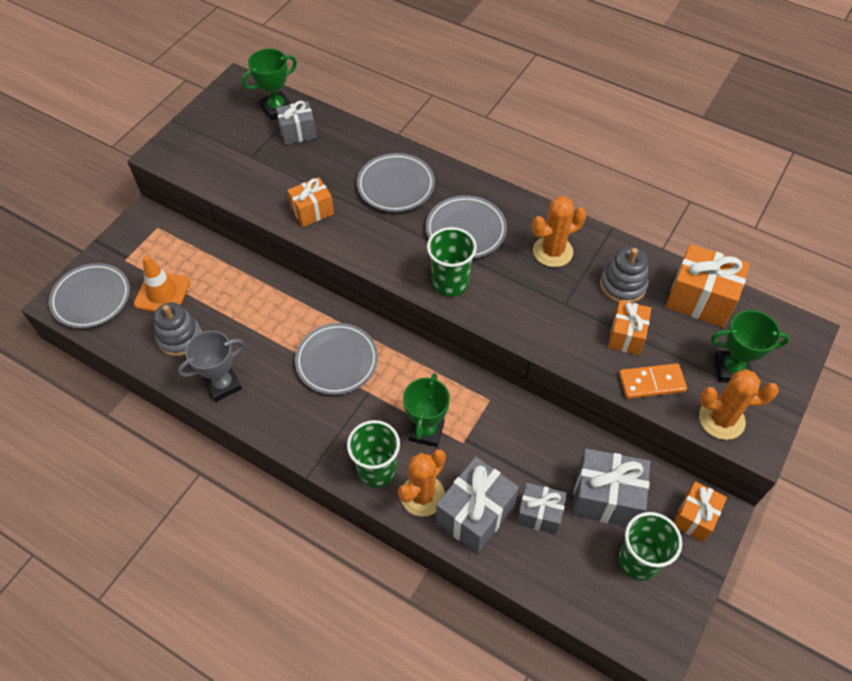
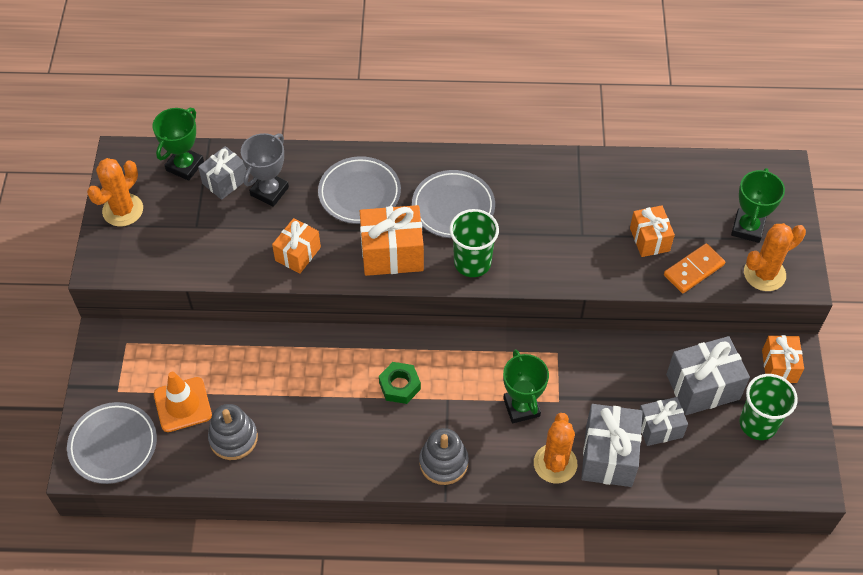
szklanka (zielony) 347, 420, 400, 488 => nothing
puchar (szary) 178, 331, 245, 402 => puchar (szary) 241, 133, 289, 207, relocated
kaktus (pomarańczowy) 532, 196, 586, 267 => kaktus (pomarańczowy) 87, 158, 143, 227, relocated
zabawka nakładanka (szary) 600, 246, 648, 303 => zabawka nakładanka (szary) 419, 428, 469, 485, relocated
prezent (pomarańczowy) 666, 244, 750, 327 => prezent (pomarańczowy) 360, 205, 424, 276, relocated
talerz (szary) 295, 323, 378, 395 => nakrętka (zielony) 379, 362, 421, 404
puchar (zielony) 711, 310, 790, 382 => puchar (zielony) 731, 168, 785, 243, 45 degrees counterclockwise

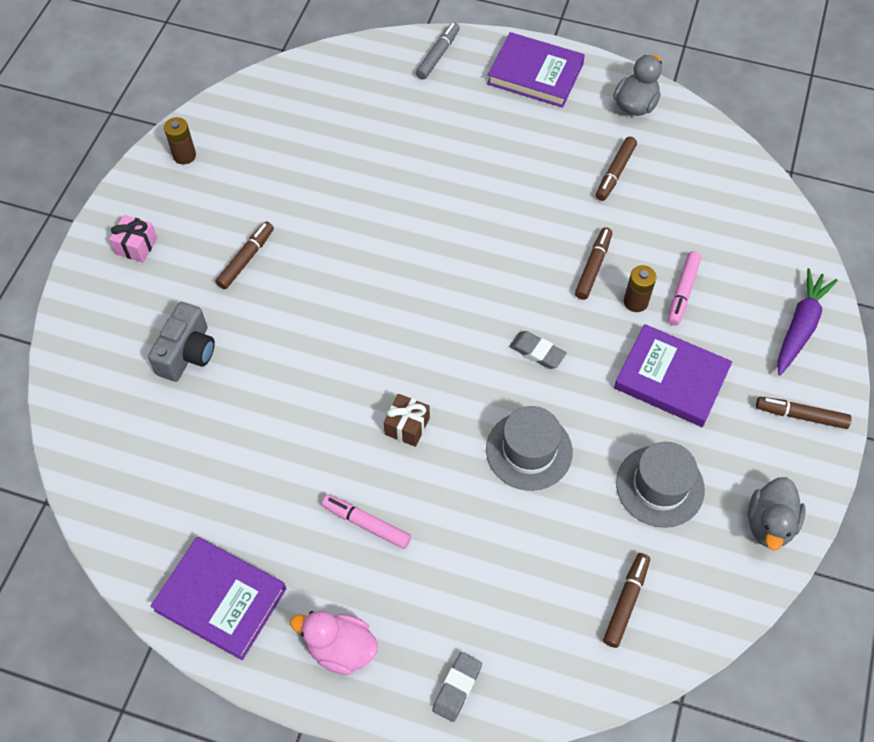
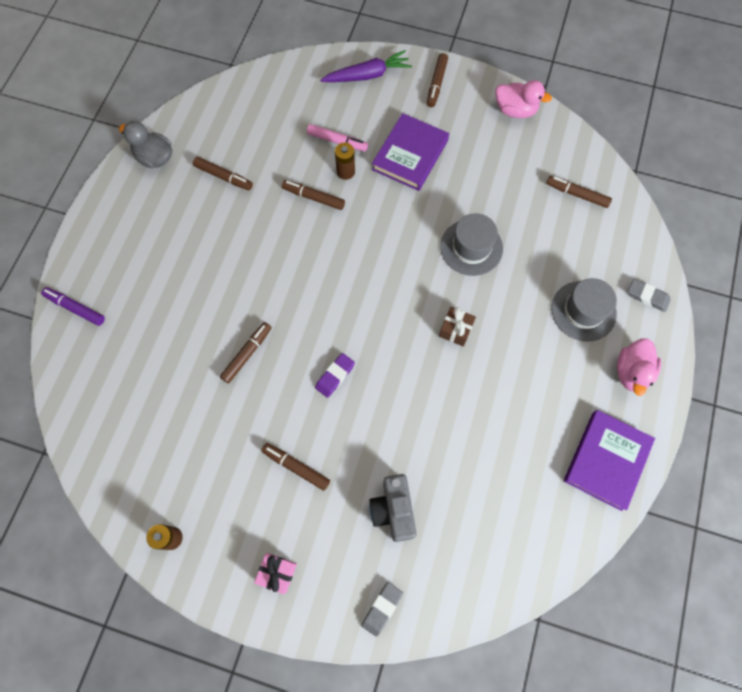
flamaster (różowy) 322, 494, 411, 549 => nothing
książka (fioletowy) 487, 32, 585, 108 => nothing
nothing => flamaster (brązowy) 220, 322, 272, 384
nothing => gumka do mazania (fioletowy) 315, 353, 355, 398
gumka do mazania (szary) 509, 331, 567, 369 => gumka do mazania (szary) 361, 582, 403, 637, relocated
kapelusz (szary) 616, 442, 705, 528 => kapelusz (szary) 552, 278, 617, 342, relocated
flamaster (szary) 416, 22, 460, 80 => flamaster (fioletowy) 41, 287, 105, 326
kaczka (szary) 748, 477, 806, 550 => kaczka (różowy) 496, 80, 552, 118
aparat fotograficzny (szary) 148, 302, 215, 382 => aparat fotograficzny (szary) 369, 474, 417, 542, 120 degrees counterclockwise
marchewka (fioletowy) 778, 268, 838, 375 => marchewka (fioletowy) 320, 50, 412, 82, 135 degrees clockwise

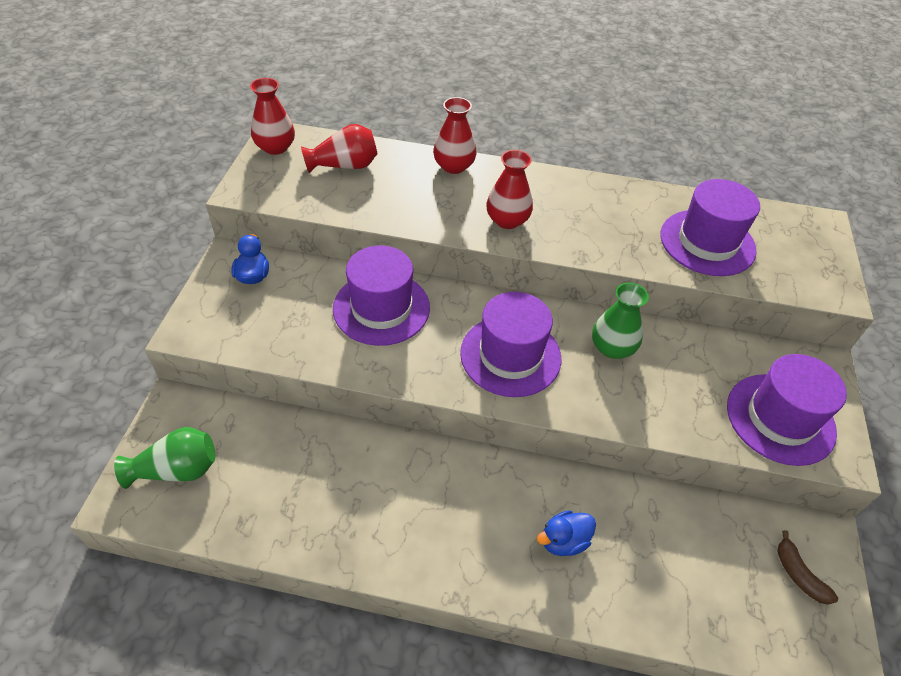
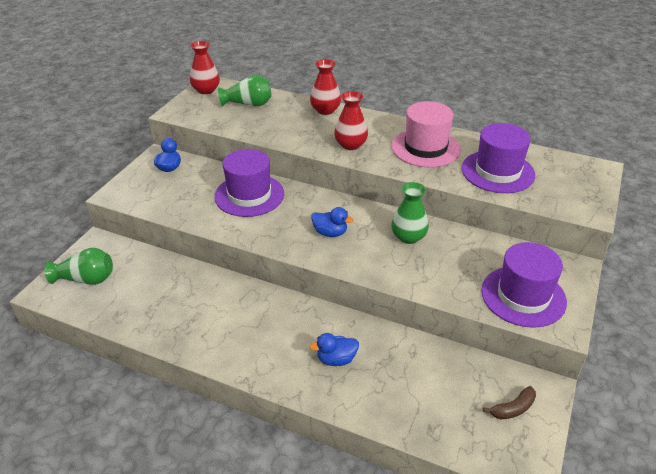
nothing => kapelusz (różowy) 391, 101, 461, 167
kapelusz (fioletowy) 460, 292, 561, 397 => kaczka (niebieski) 311, 207, 354, 237
wazon (czerwony) 301, 124, 377, 173 => wazon (zielony) 218, 75, 272, 106
banan (brązowy) 778, 530, 838, 605 => banan (brązowy) 483, 386, 536, 419, 105 degrees counterclockwise

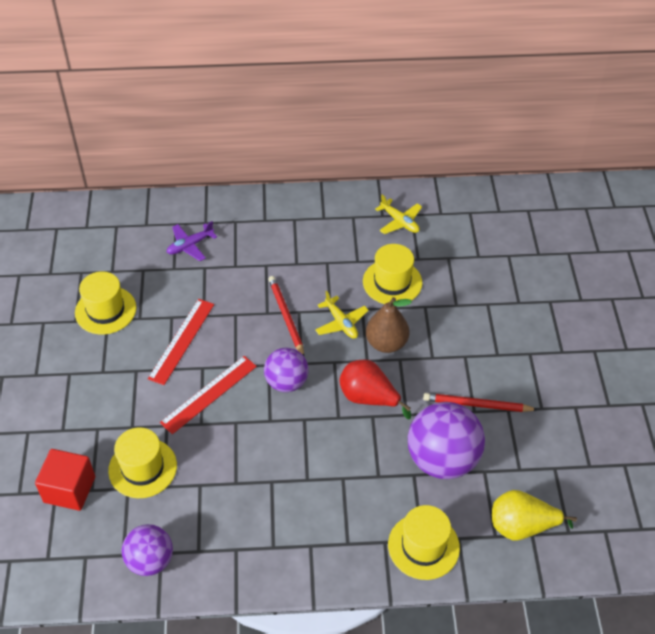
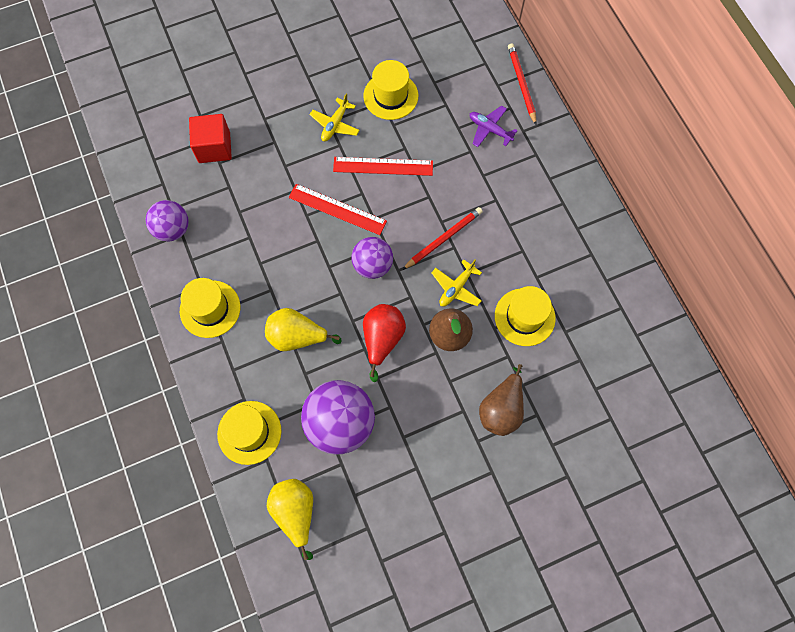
nothing => gruszka (żółty) 265, 308, 342, 351
nothing => gruszka (brązowy) 479, 364, 524, 436
kapelusz (żółty) 108, 427, 177, 498 => kapelusz (żółty) 180, 278, 240, 338, relocated
samolot (żółty) 375, 194, 422, 234 => samolot (żółty) 309, 93, 360, 141, relocated
ołówek (czerwony) 423, 393, 538, 412 => ołówek (czerwony) 508, 43, 537, 125, relocated

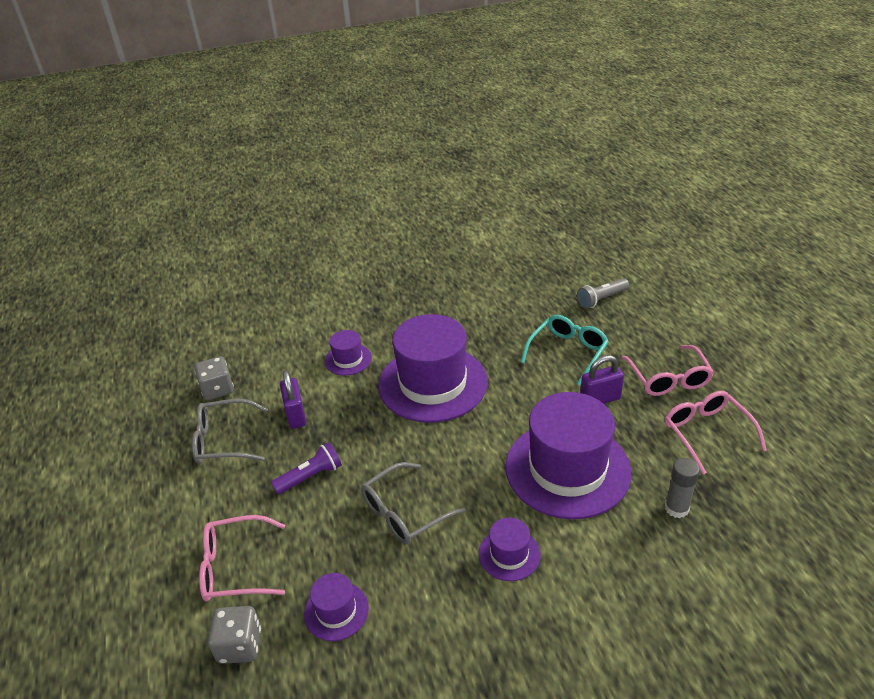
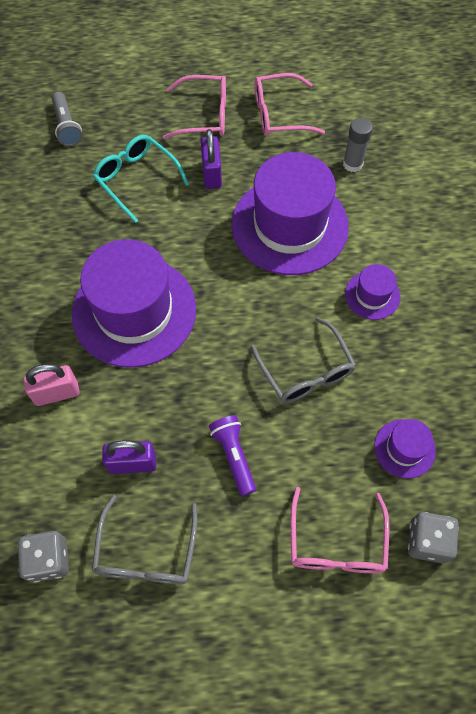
kapelusz (fioletowy) 325, 330, 372, 376 => kłódka (różowy) 23, 364, 80, 406

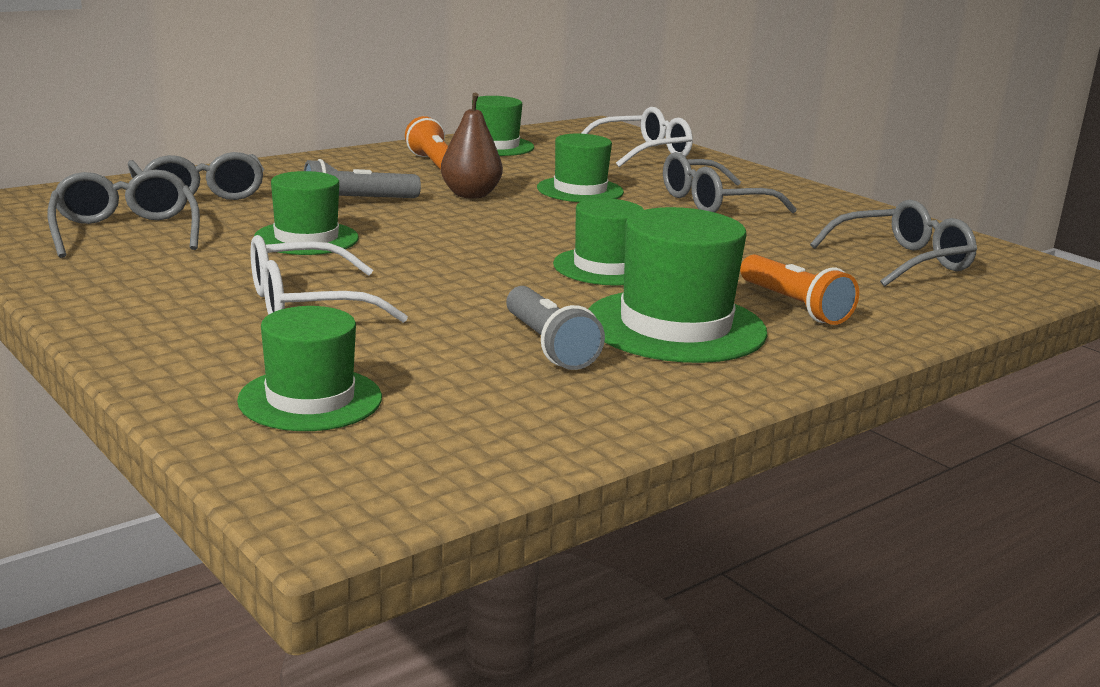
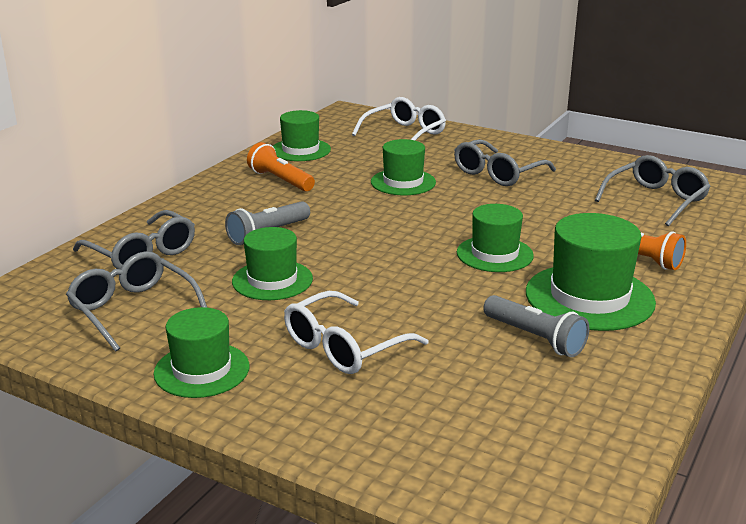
gruszka (brązowy) 441, 93, 503, 199 => nothing
kapelusz (zielony) 237, 306, 382, 431 => kapelusz (zielony) 154, 307, 249, 398, relocated

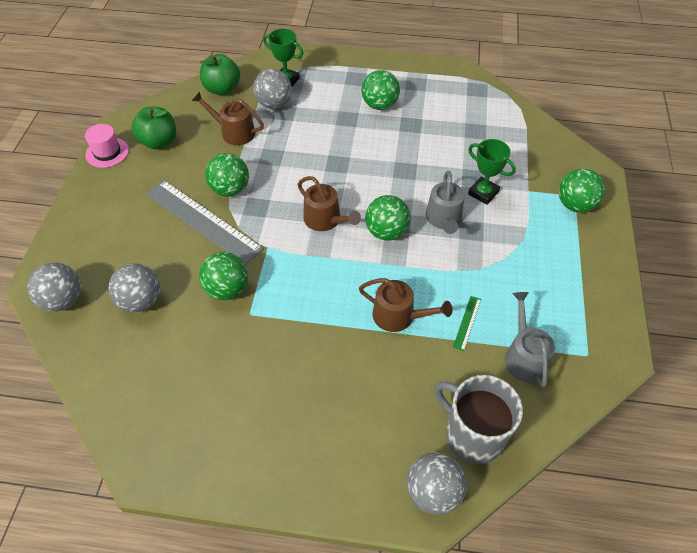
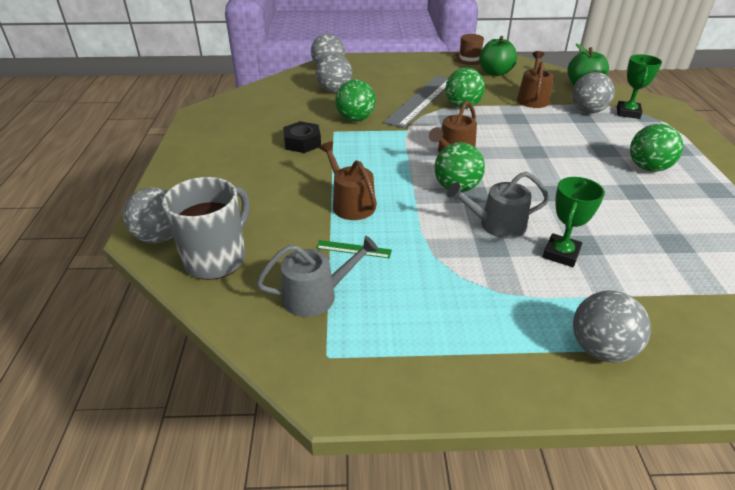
nothing => nakrętka (czarny) 283, 121, 321, 153
kapelusz (różowy) 85, 124, 129, 168 => kapelusz (brązowy) 453, 34, 484, 65
piłka (zielony) 559, 169, 605, 213 => piłka (szary) 573, 291, 651, 363
konewka (brązowy) 359, 278, 452, 332 => konewka (brązowy) 319, 141, 377, 220, 135 degrees clockwise

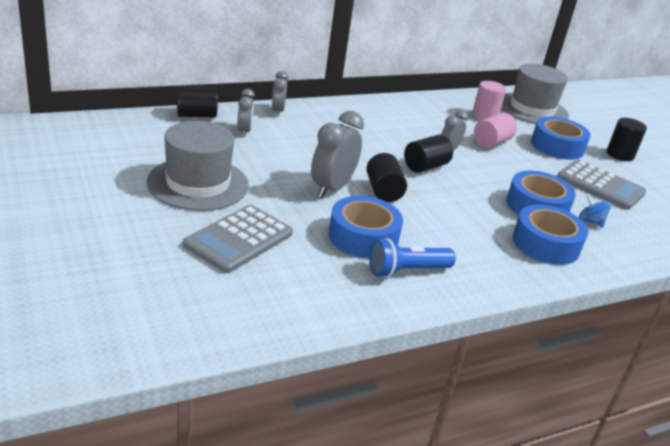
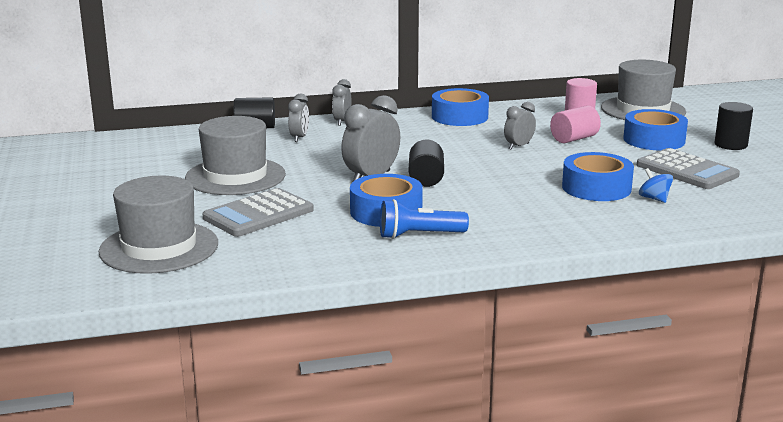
walec (czarny) 404, 135, 453, 173 => nothing
nothing => kapelusz (szary) 99, 176, 218, 274
taśma klejąca (niebieski) 513, 204, 588, 265 => taśma klejąca (niebieski) 432, 88, 489, 126, relocated

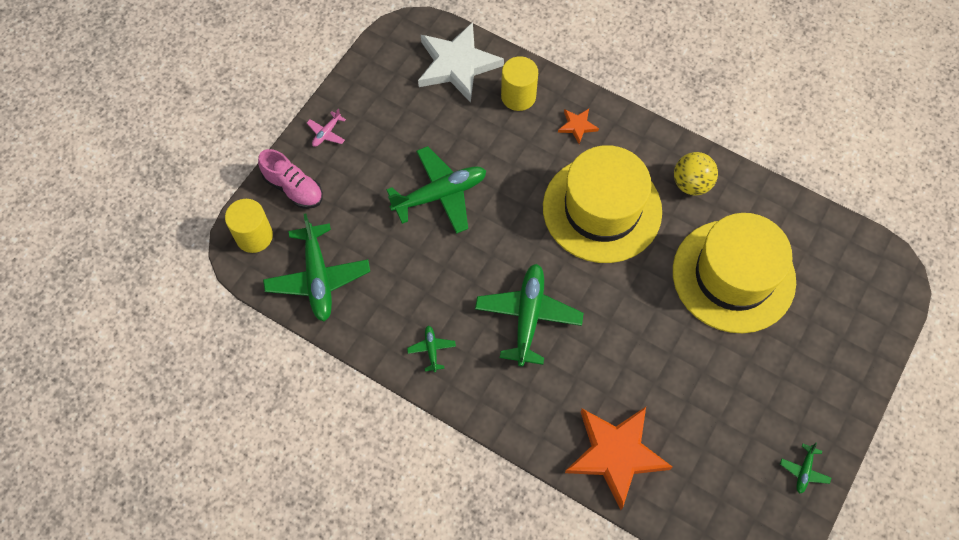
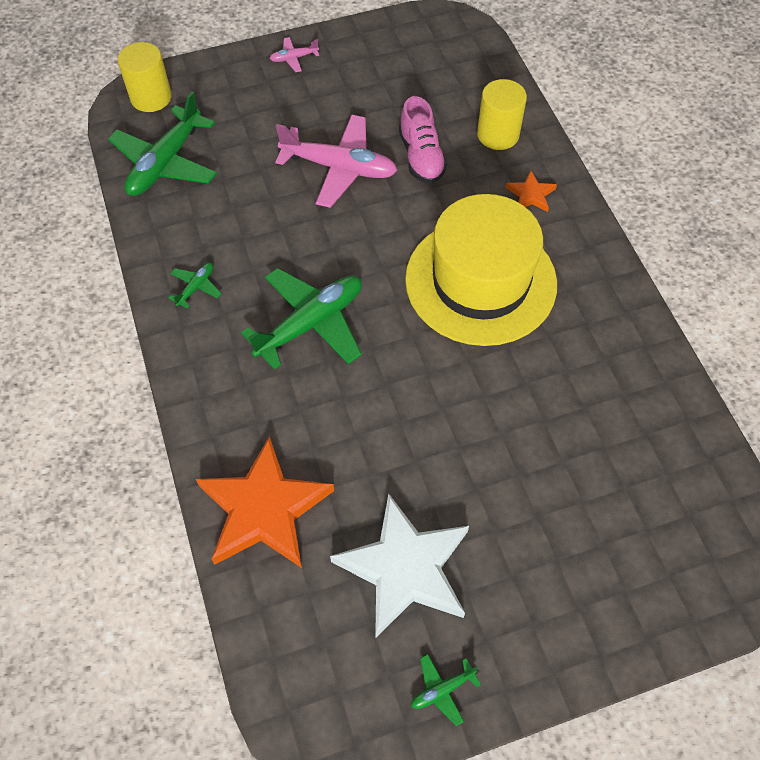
kapelusz (żółty) 673, 213, 796, 333 => nothing
piłka (żółty) 674, 152, 718, 195 => nothing
but (różowy) 258, 149, 323, 209 => but (różowy) 399, 96, 447, 184, relocated
gwiazda (biały) 418, 22, 504, 103 => gwiazda (biały) 330, 494, 469, 637, relocated
samolot (zielony) 387, 146, 486, 234 => samolot (różowy) 275, 114, 398, 208

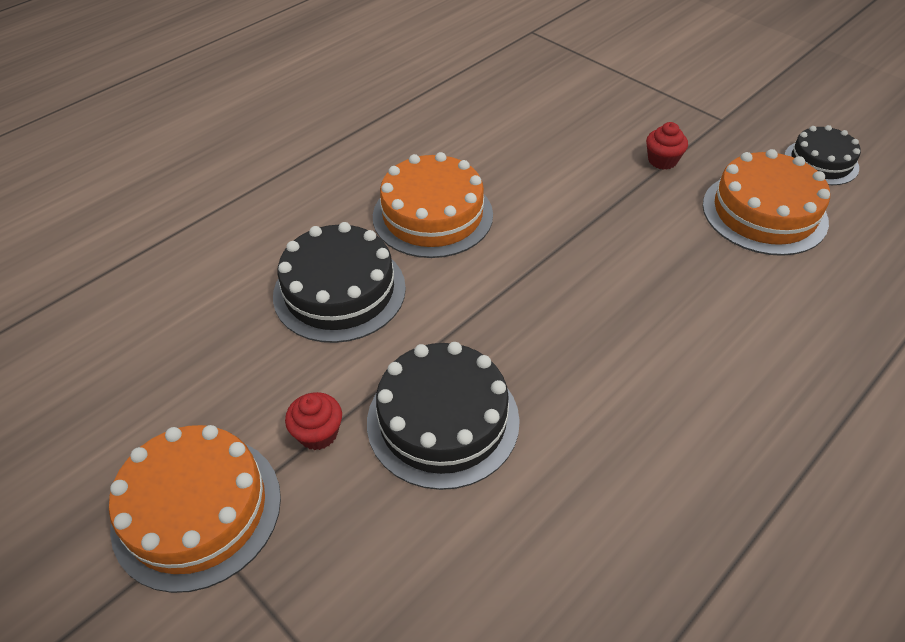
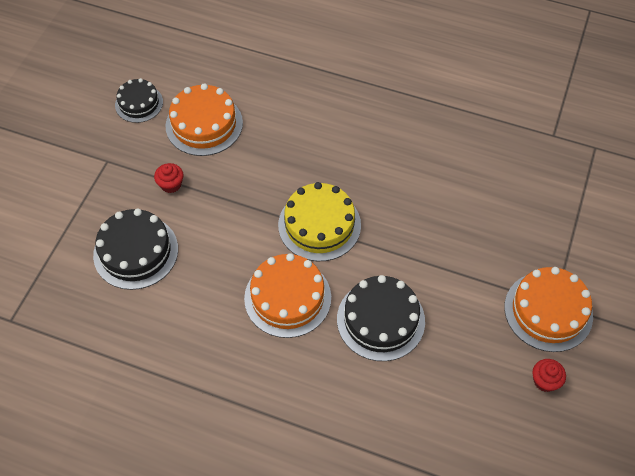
nothing => tort (żółty) 278, 182, 361, 261
muffinka (czerwony) 285, 392, 342, 450 => muffinka (czerwony) 532, 359, 566, 392, relocated
tort (czarny) 367, 342, 520, 490 => tort (czarny) 93, 208, 178, 290, relocated

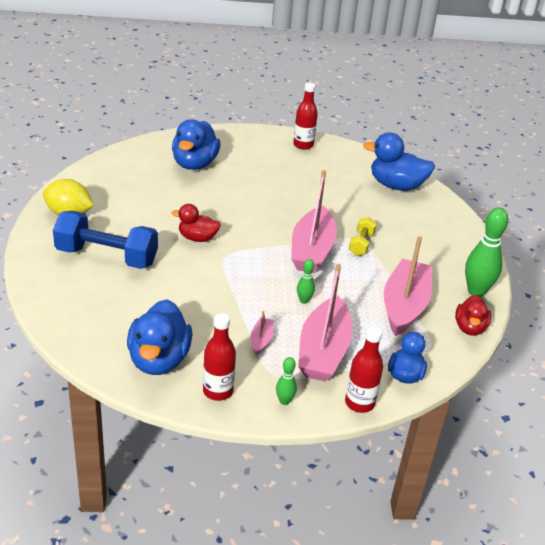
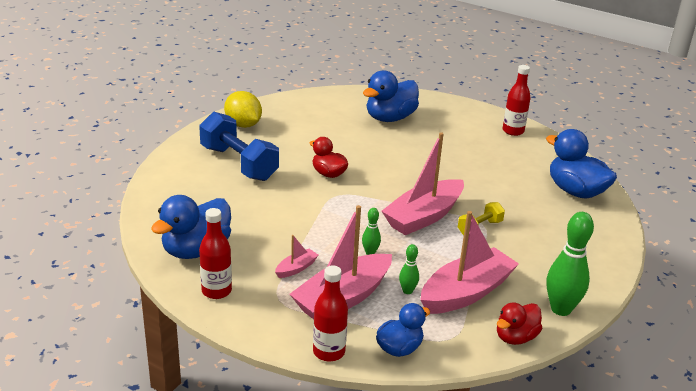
kręgiel (zielony) 276, 357, 297, 405 => kręgiel (zielony) 399, 244, 419, 294, relocated

